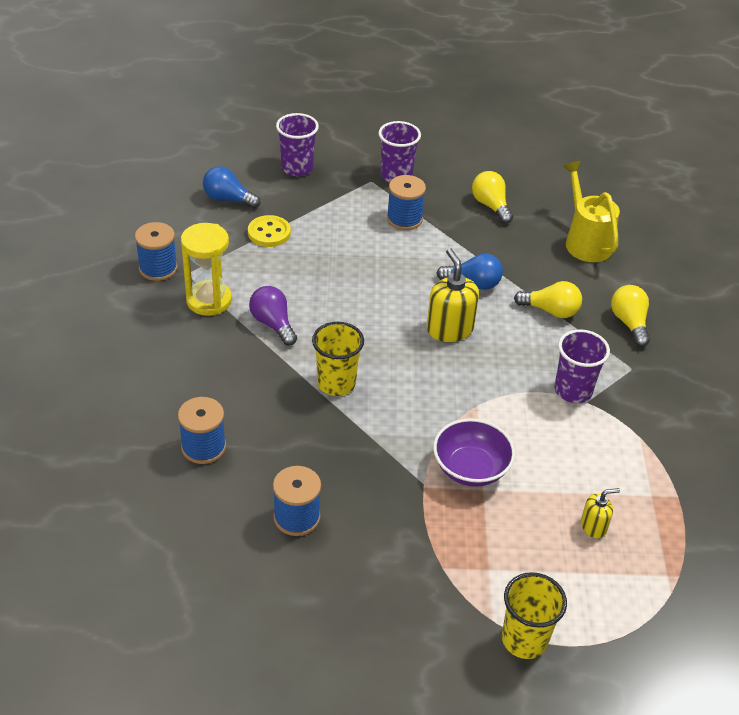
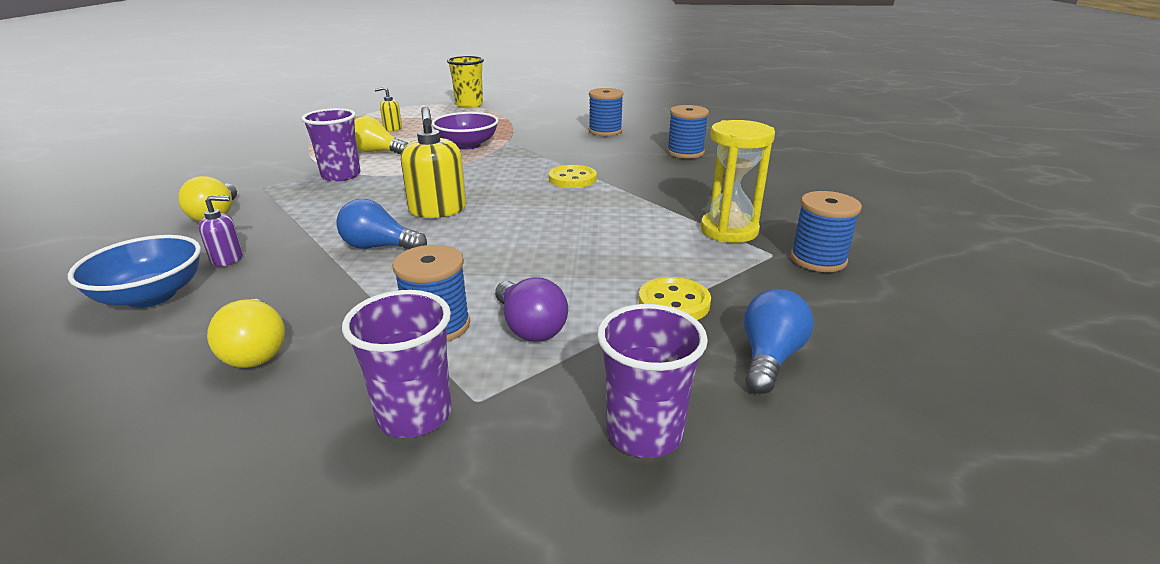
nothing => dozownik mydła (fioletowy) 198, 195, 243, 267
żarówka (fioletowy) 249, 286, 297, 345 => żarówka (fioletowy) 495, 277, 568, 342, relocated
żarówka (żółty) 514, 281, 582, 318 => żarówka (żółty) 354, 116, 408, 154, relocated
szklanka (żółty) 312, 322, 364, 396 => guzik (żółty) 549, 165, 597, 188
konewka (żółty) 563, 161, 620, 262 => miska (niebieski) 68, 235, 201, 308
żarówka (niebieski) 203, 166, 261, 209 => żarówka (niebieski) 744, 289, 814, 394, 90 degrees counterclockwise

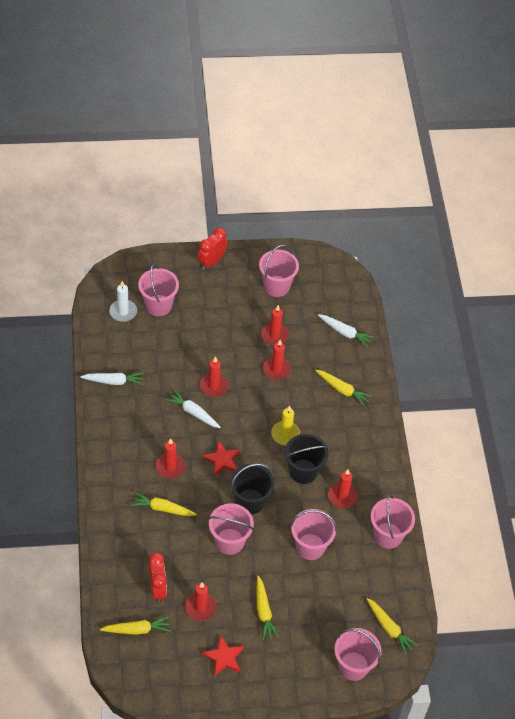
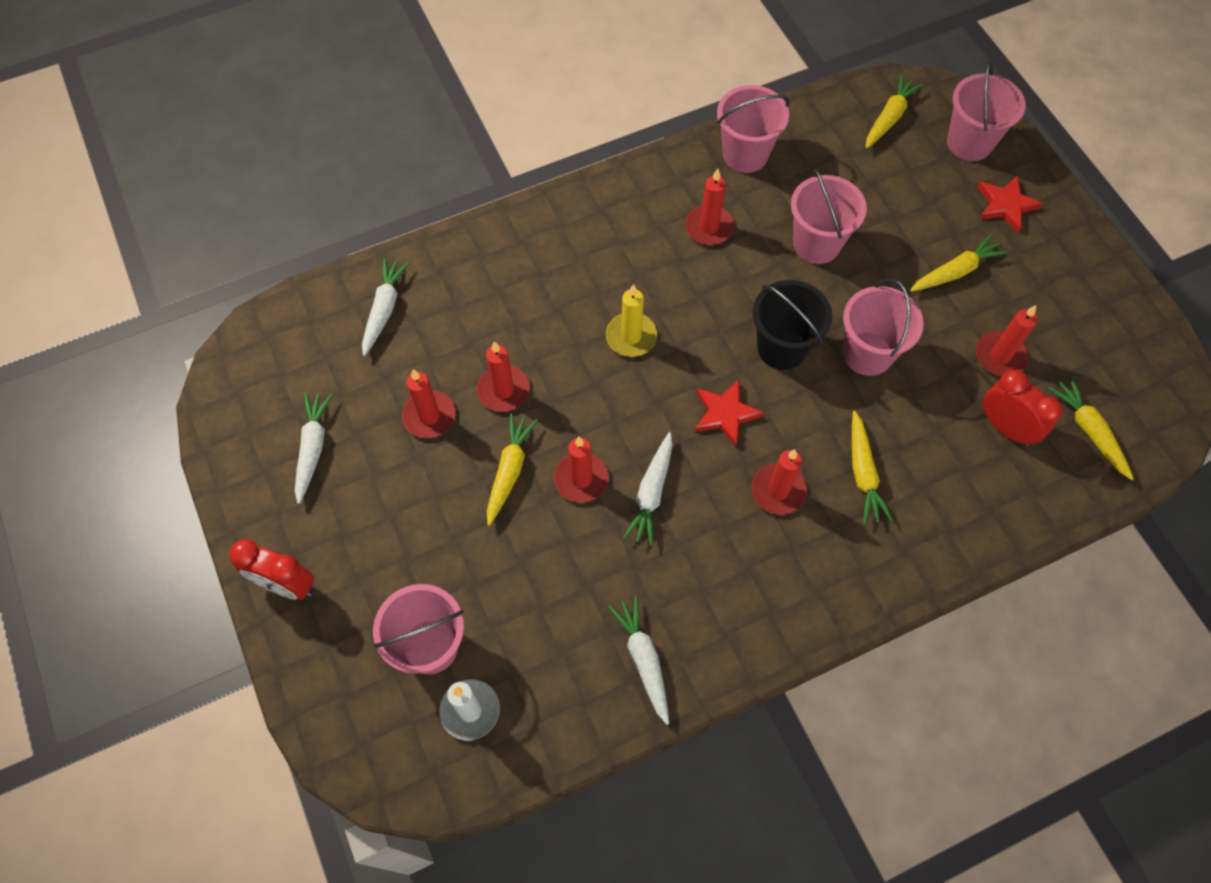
wiadro (czarny) 285, 434, 329, 484 => nothing
gwiazda (czerwony) 202, 635, 244, 676 => gwiazda (czerwony) 978, 175, 1043, 233, relocated
marchewka (żółty) 315, 370, 372, 407 => marchewka (żółty) 487, 413, 538, 526, relocated
wiadro (różowy) 259, 245, 299, 297 => marchewka (biały) 295, 392, 333, 504
budzik (czerwony) 149, 553, 167, 603 => budzik (czerwony) 983, 369, 1063, 446, 75 degrees clockwise

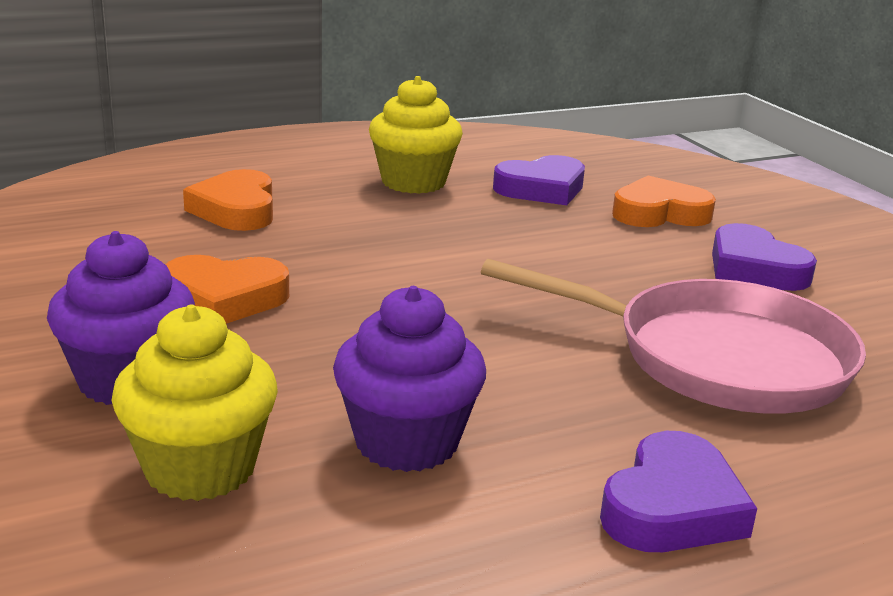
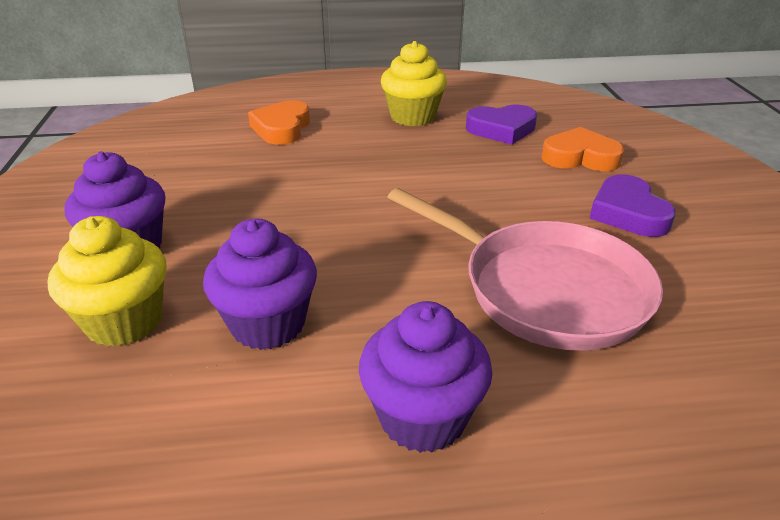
serce (pomarańczowy) 165, 255, 289, 324 => nothing
serce (fioletowy) 600, 431, 757, 552 => muffinka (fioletowy) 359, 301, 493, 453

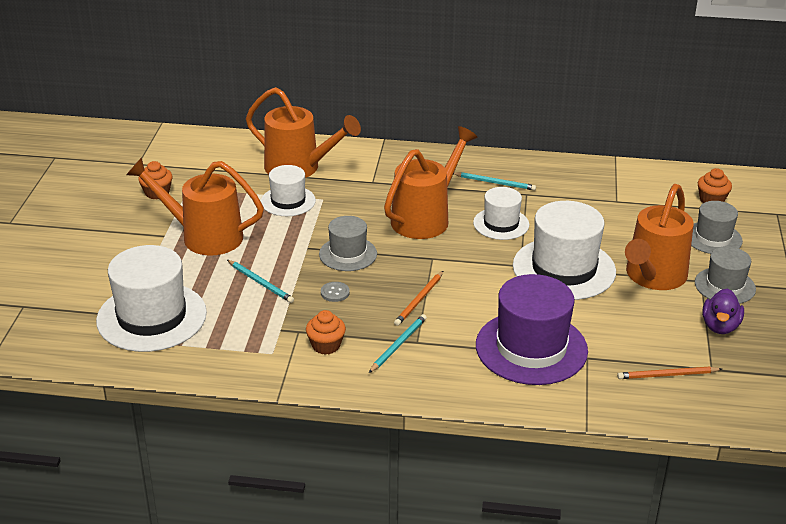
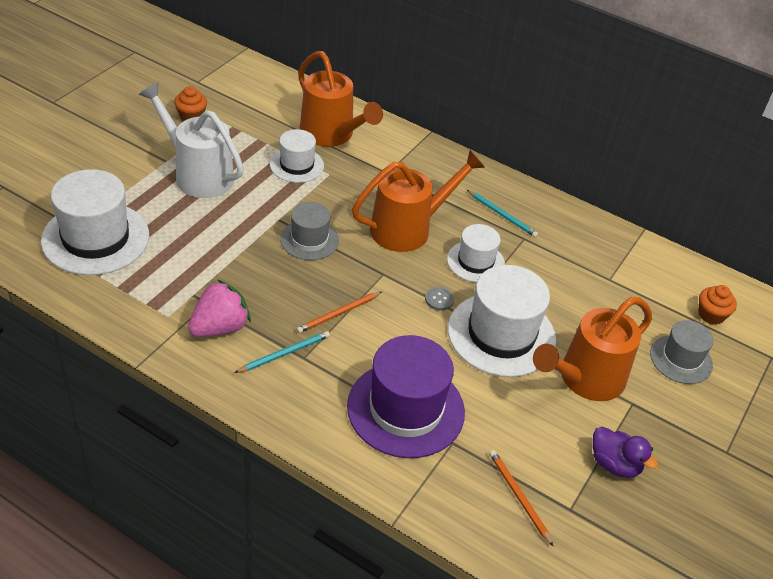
ołówek (turkusowy) 227, 260, 294, 303 => nothing
kapelusz (szary) 695, 246, 756, 304 => nothing
guzik (szary) 321, 282, 350, 302 => guzik (szary) 425, 287, 454, 311, relocated
muffinka (pomarańczowy) 306, 310, 346, 355 => truskawka (różowy) 188, 279, 251, 337
konewka (pomarańczowy) 126, 157, 264, 256 => konewka (biały) 139, 82, 244, 198
ołówek (pomarańczowy) 617, 367, 722, 379 => ołówek (pomarańczowy) 489, 450, 553, 546, 45 degrees clockwise
kaczka (fioletowy) 702, 288, 744, 334 => kaczka (fioletowy) 593, 427, 658, 478, 90 degrees counterclockwise

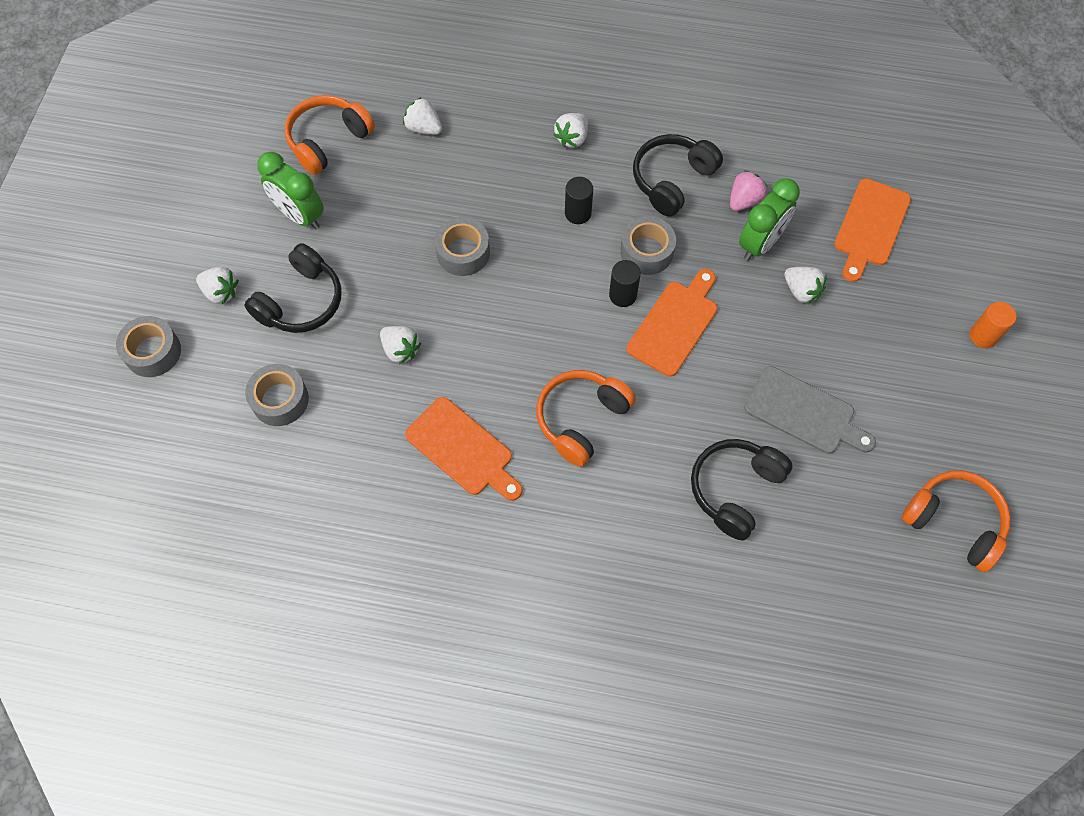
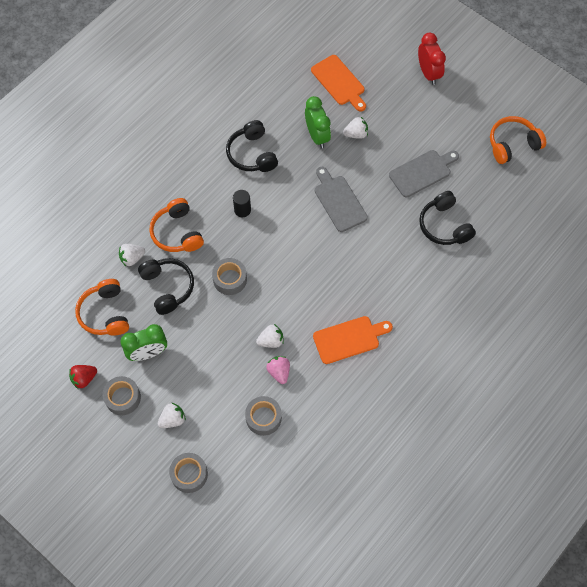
truskawka (biały) 553, 113, 588, 148 => nothing
walec (czarny) 609, 260, 641, 307 => nothing
nothing => truskawka (czerwony) 69, 365, 97, 389
słuchawki (czarny) 244, 243, 341, 333 => słuchawki (czarny) 138, 258, 194, 315, relocated
słuchawki (pomarańczowy) 536, 370, 636, 467 => słuchawki (pomarańczowy) 149, 198, 204, 252, relocated
taśma klejąca (szary) 620, 216, 676, 275 => taśma klejąca (szary) 103, 376, 141, 415, relocated
truskawka (różowy) 730, 170, 768, 211 => truskawka (różowy) 266, 356, 290, 384, relocated
walec (pomarańczowy) 970, 302, 1017, 348 => budzik (czerwony) 418, 33, 446, 85
deska do krojenia (pomarańczowy) 627, 269, 718, 377 => deska do krojenia (szary) 315, 167, 368, 232

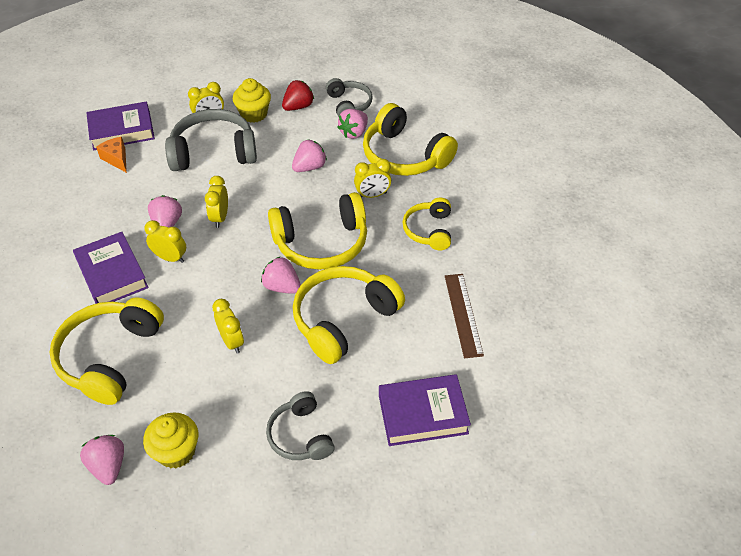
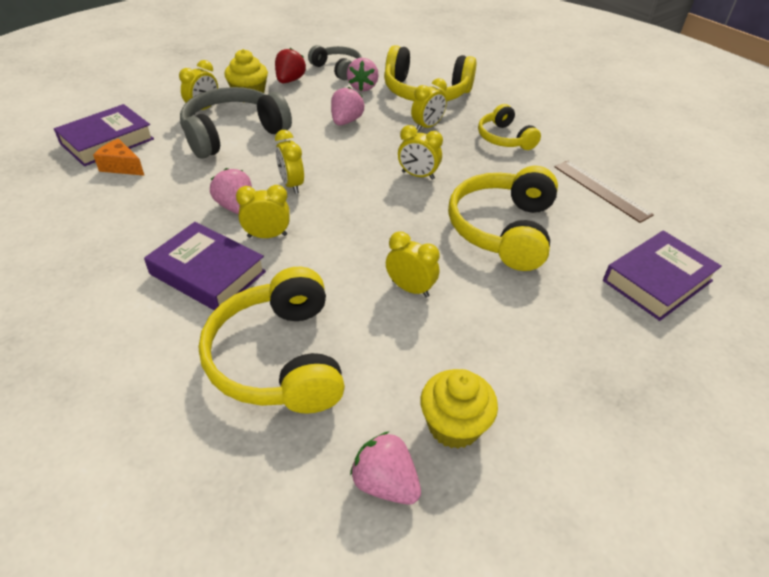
truskawka (różowy) 261, 256, 301, 294 => nothing
słuchawki (szary) 266, 391, 335, 460 => nothing
słuchawki (żółty) 268, 192, 367, 270 => budzik (żółty) 398, 125, 443, 180

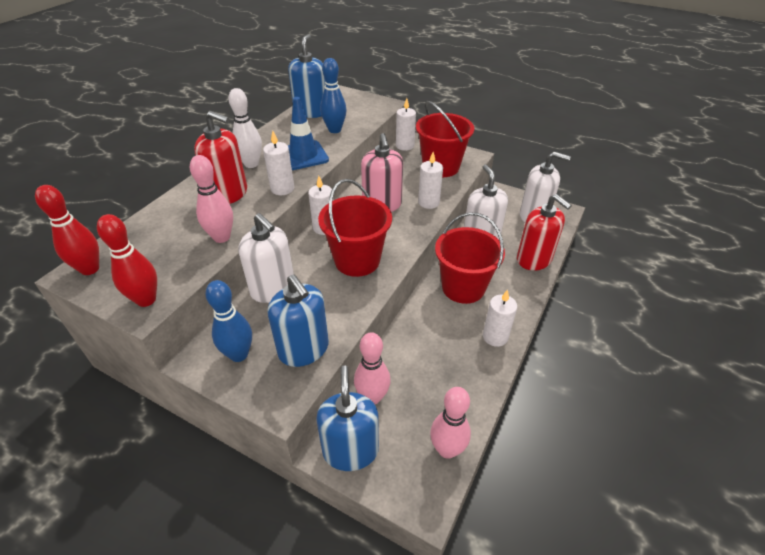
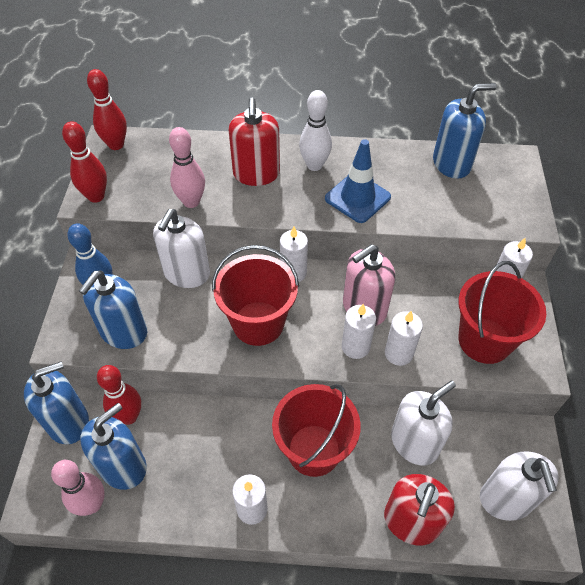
kręgiel (niebieski) 320, 58, 347, 133 => nothing
nothing => dozownik mydła (niebieski) 80, 403, 147, 490
świeca (biały) 263, 131, 294, 195 => świeca (biały) 342, 304, 376, 359, relocated
kręgiel (różowy) 354, 332, 391, 404 => kręgiel (czerwony) 97, 365, 141, 425

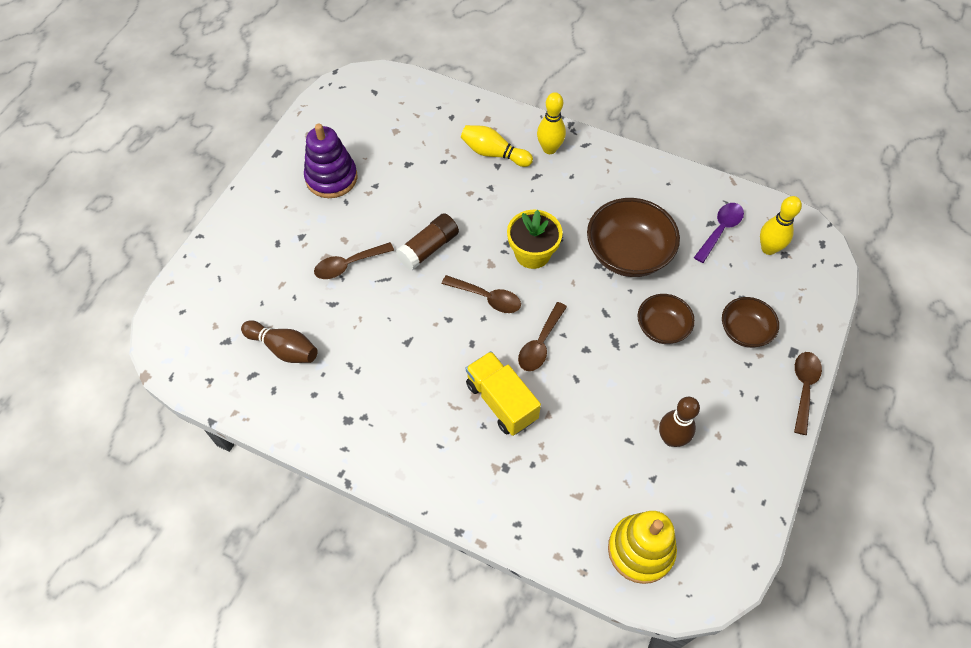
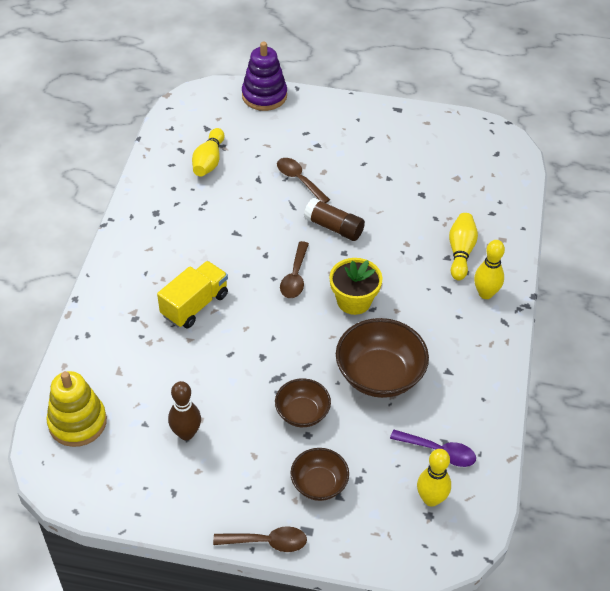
łyżka (brązowy) 518, 302, 567, 371 => nothing
zabawka nakładanka (fioletowy) 304, 124, 358, 198 => zabawka nakładanka (fioletowy) 242, 42, 287, 111, relocated
kręgiel (brązowy) 241, 320, 318, 363 => kręgiel (żółty) 192, 128, 225, 176

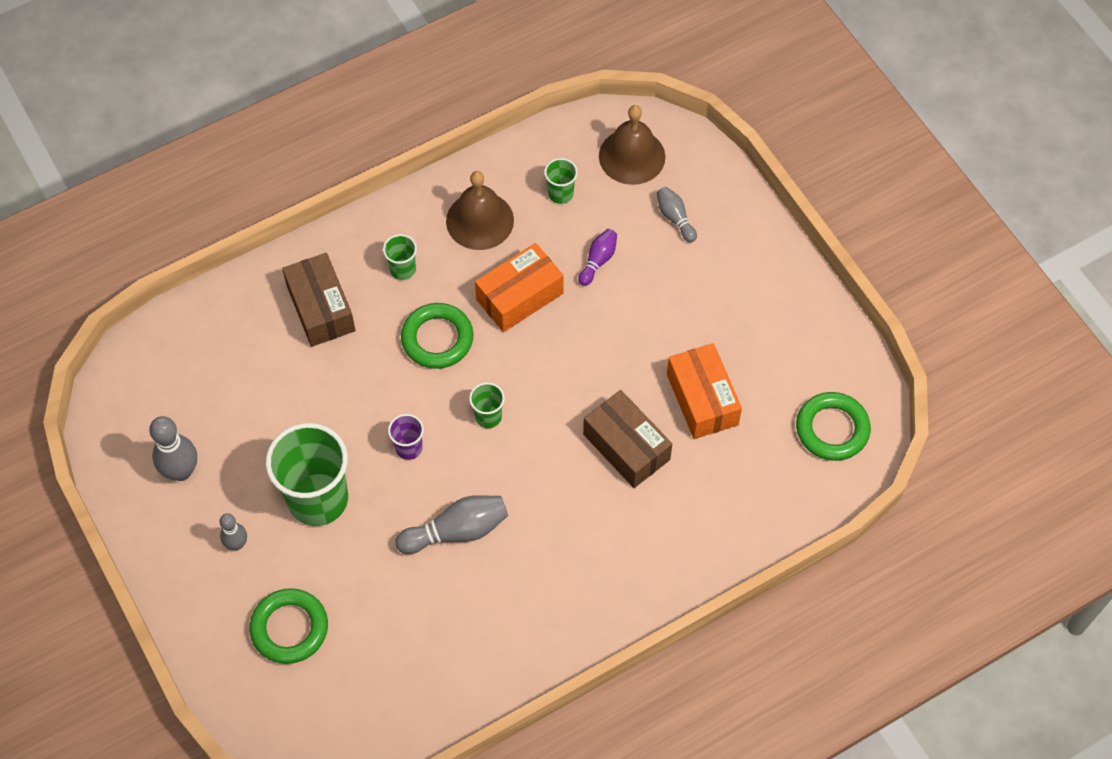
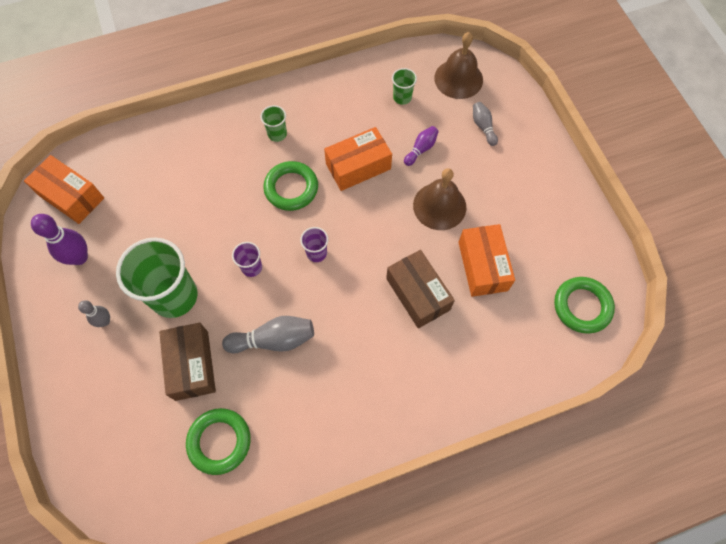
nothing => pudełko (pomarańczowy) 24, 155, 104, 224
pierścień (zielony) 250, 588, 328, 664 => pierścień (zielony) 186, 408, 251, 475, relocated
pudełko (brązowy) 282, 253, 355, 347 => pudełko (brązowy) 159, 323, 216, 401, relocated
dzwonek (brązowy) 446, 171, 514, 250 => dzwonek (brązowy) 413, 168, 466, 230, relocated
kręgiel (szary) 149, 416, 197, 481 => kręgiel (fioletowy) 31, 214, 88, 265
szklanka (zielony) 469, 382, 505, 428 => szklanka (fioletowy) 300, 227, 328, 262

